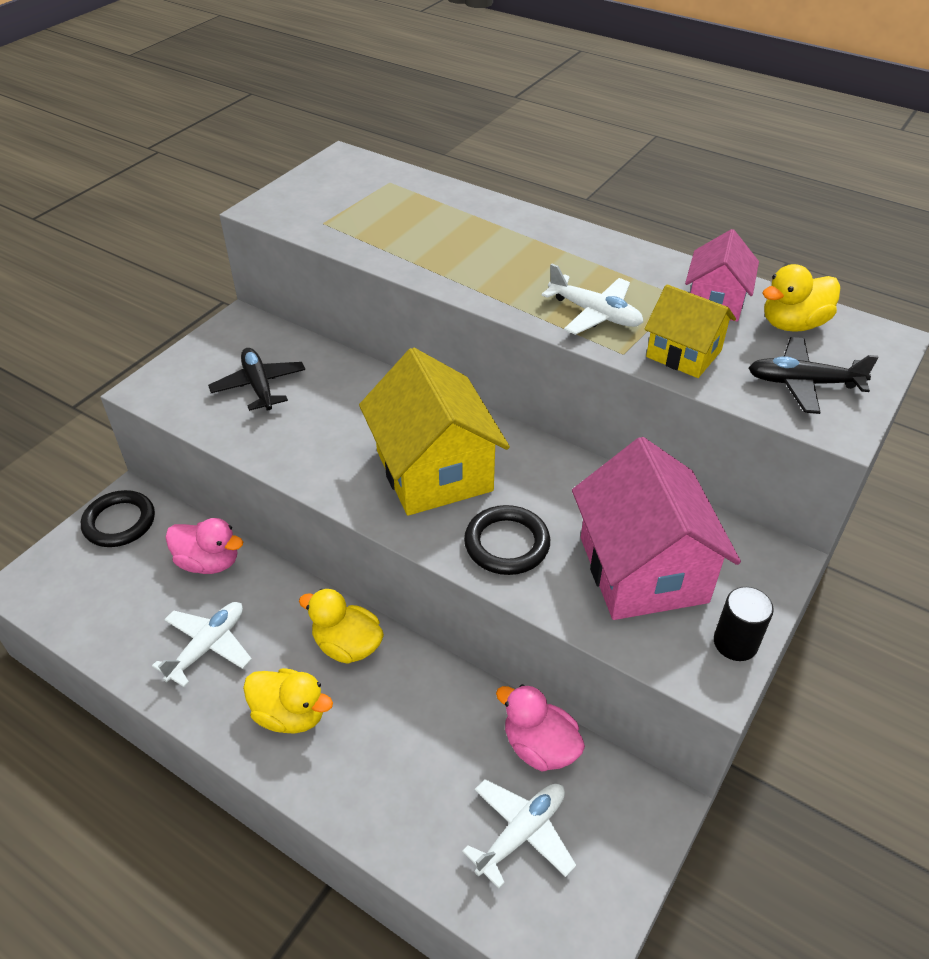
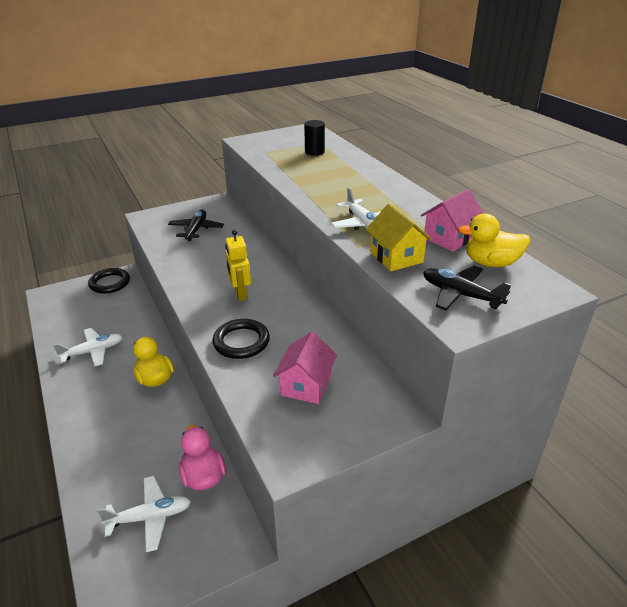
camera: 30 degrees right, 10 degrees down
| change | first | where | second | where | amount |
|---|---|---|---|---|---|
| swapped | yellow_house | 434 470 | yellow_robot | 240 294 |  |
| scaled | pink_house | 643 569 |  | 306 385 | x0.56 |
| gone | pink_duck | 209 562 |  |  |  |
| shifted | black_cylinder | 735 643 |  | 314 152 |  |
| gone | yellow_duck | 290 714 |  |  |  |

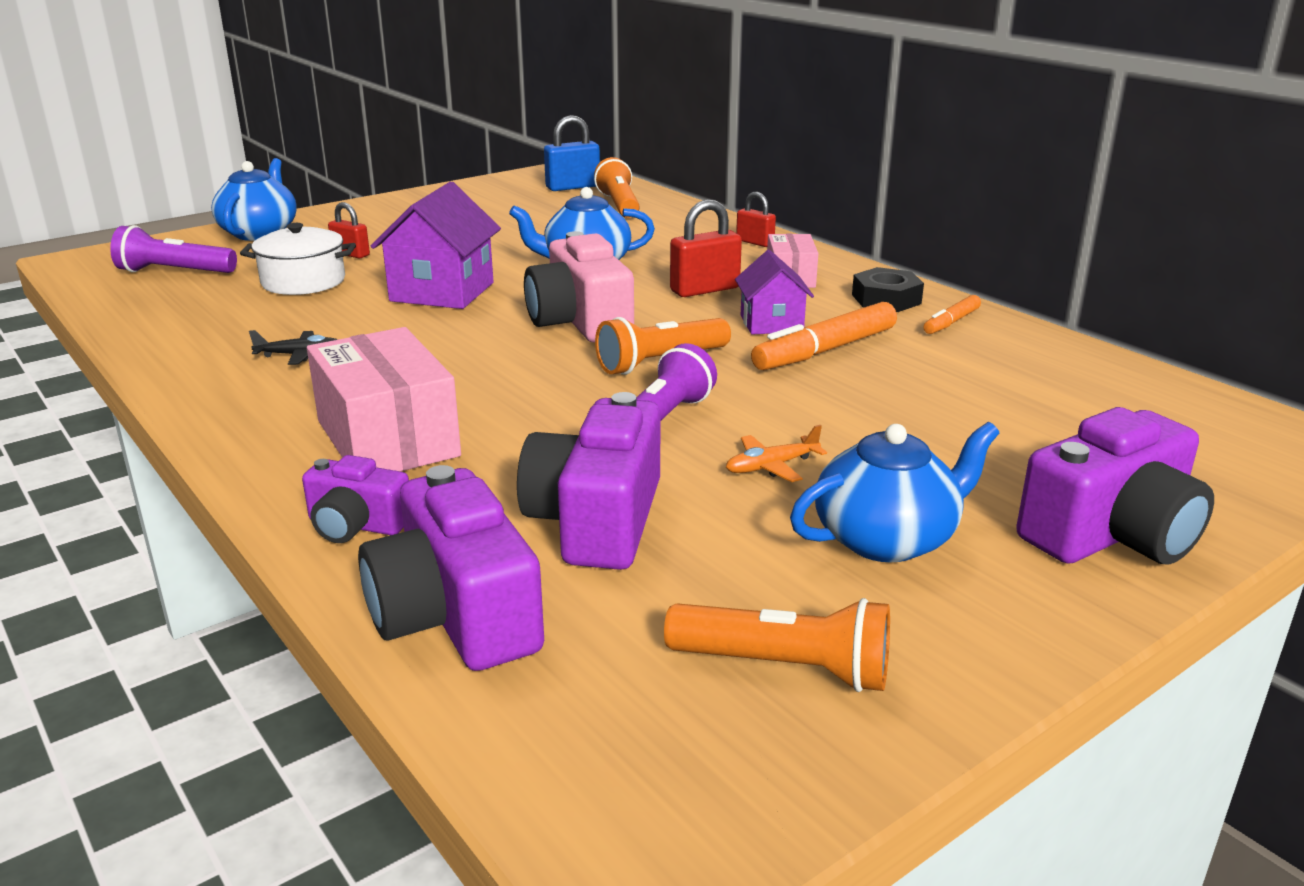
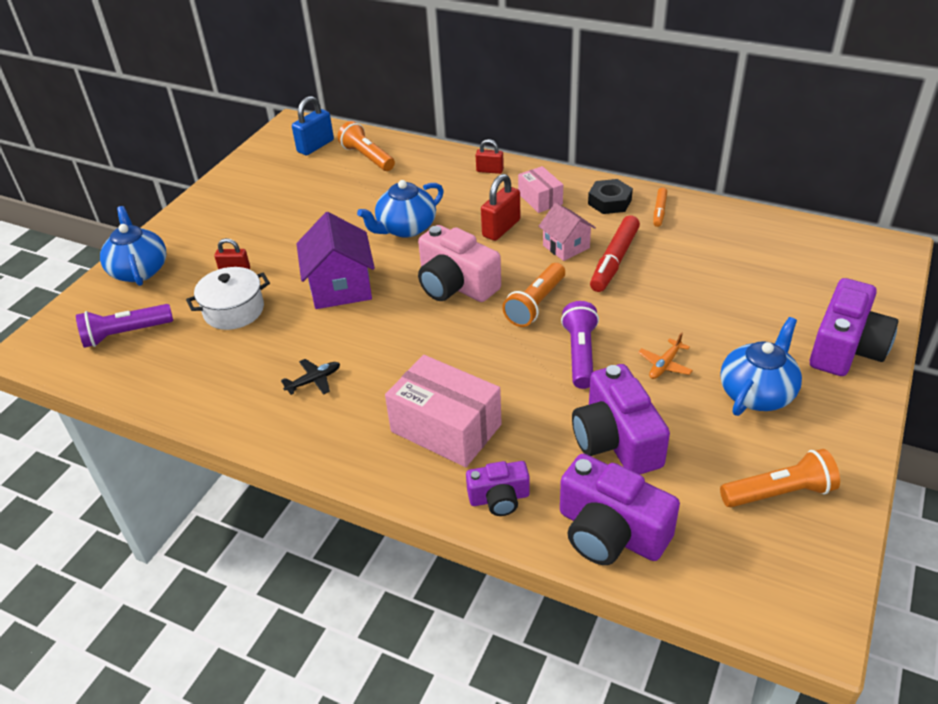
camera: 25 degrees left, 15 degrees up
| change | first | where | second | where | amount |
|---|---|---|---|---|---|
| repainted | purple_house | 771 323 | pink_house | 566 247 |  |
| repainted | orange_marker | 824 350 | red_marker | 614 260 |  |

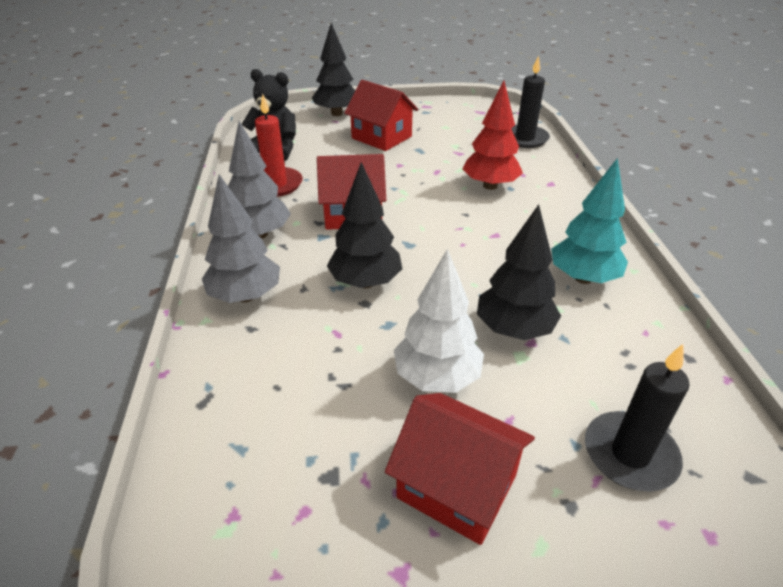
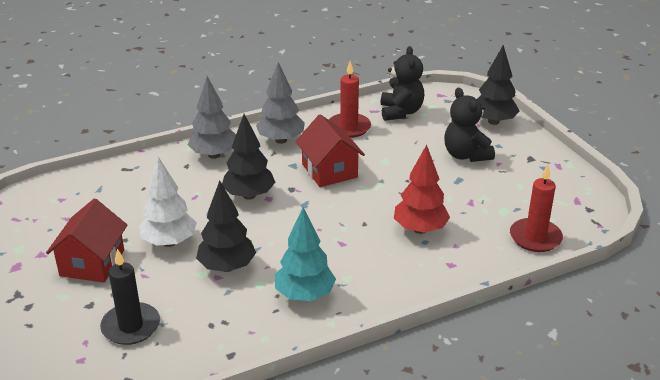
camera: 70 degrees right, 5 degrees down
| change | first | where | second | where | amount |
|---|---|---|---|---|---|
| repainted | black_candle | 524 139 | red_candle | 535 237 |  |
| swapped | red_house | 381 137 | black_teddy_bear | 466 155 |  |

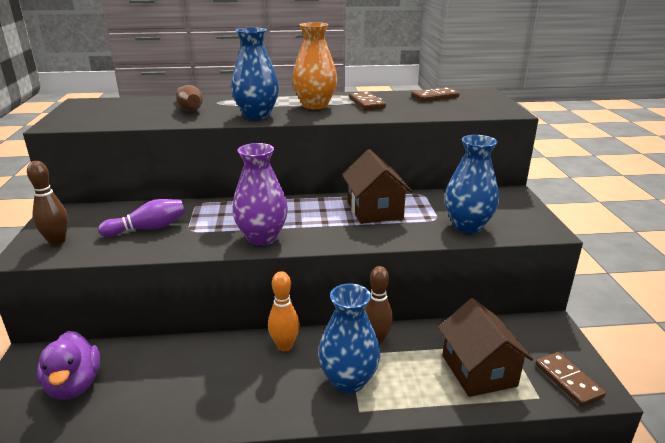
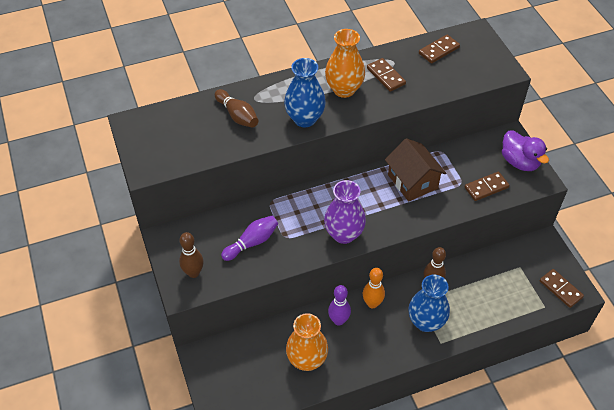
camera: 15 degrees left, 25 degrees up
| change | first | where | second | where | amount |
|---|---|---|---|---|---|
| swapped | blue_vase | 467 226 | brown_domino | 486 187 |  |
| gone | brown_house | 478 370 |  |  |  |
| shifted | purple_duck | 74 385 |  | 519 162 |  |
| new |  |  | purple_bowling_pin | 338 320 |  |
| new |  |  | orange_vase | 307 360 |  |

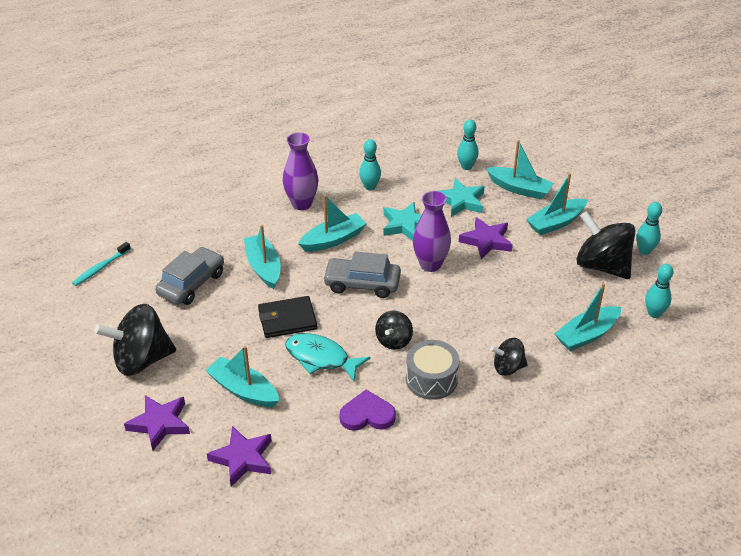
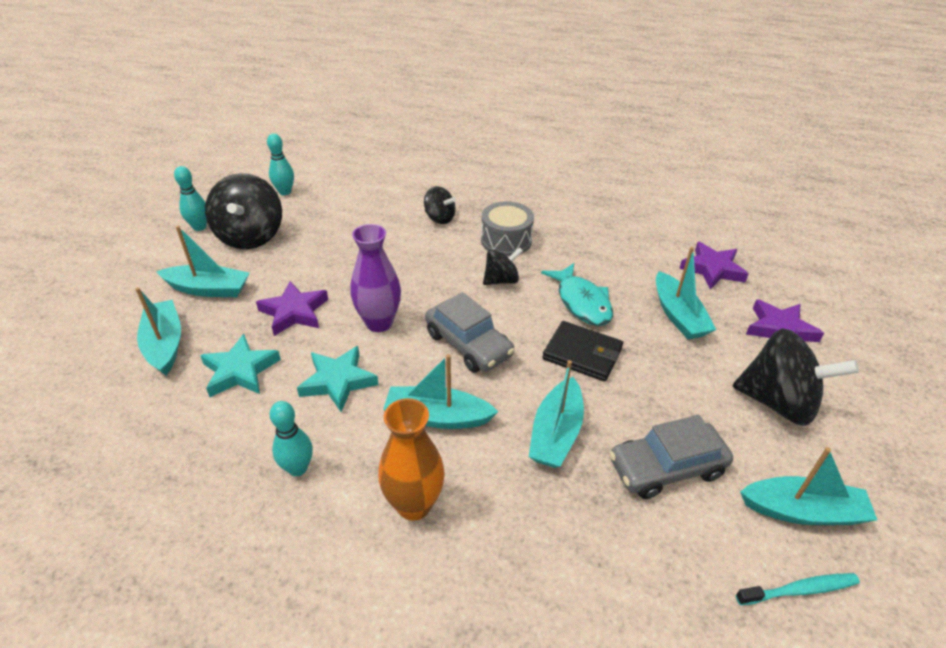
camera: 140 degrees left, 0 degrees up
| change | first | where | second | where | amount |
|---|---|---|---|---|---|
| gone | turquoise_bowling_pin | 466 167 |  |  |  |
| repainted | purple_vase | 301 204 | orange_vase | 414 505 |  |
| shifted | turquoise_boat | 587 335 |  | 803 511 |  |
| gone | purple_heart | 367 415 |  |  |  |

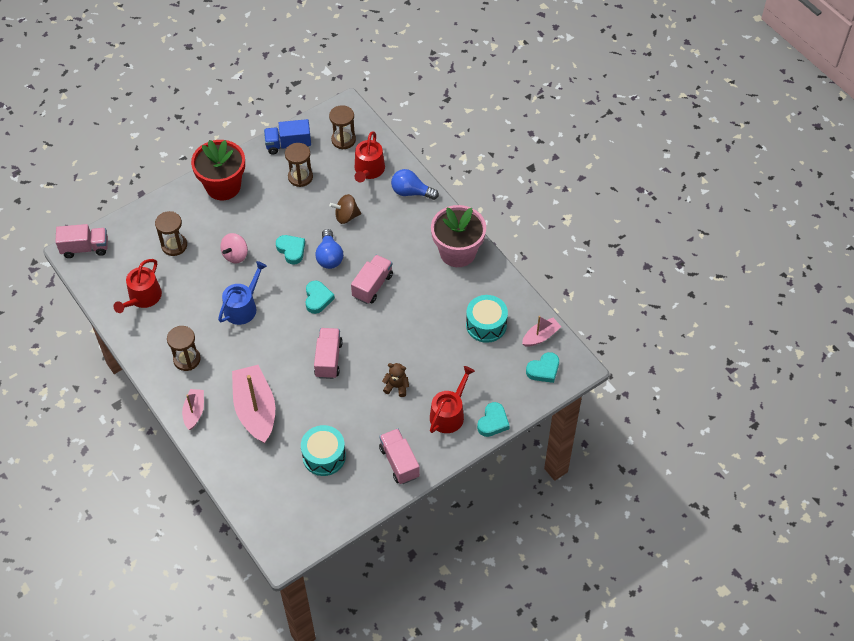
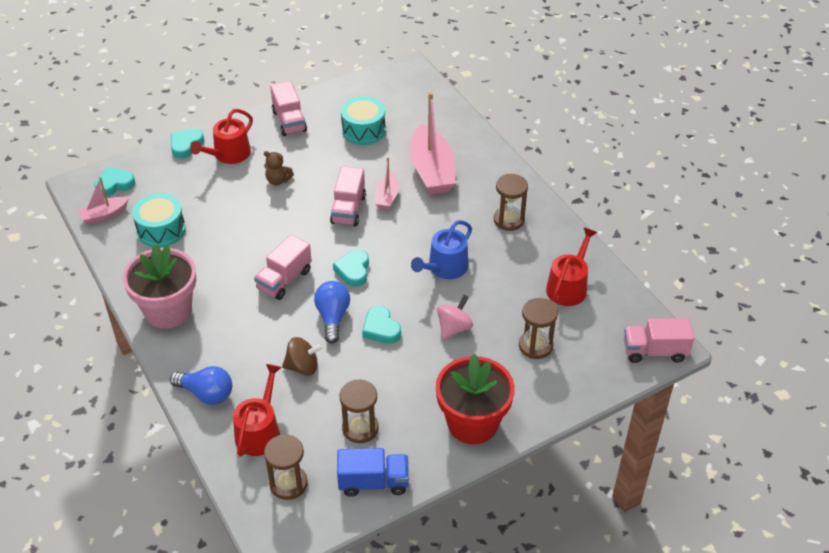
camera: 175 degrees left, 10 degrees down
| change | first | where | second | where | amount |
|---|---|---|---|---|---|
| shifted | pink_boat | 194 412 |  | 387 197 |  |

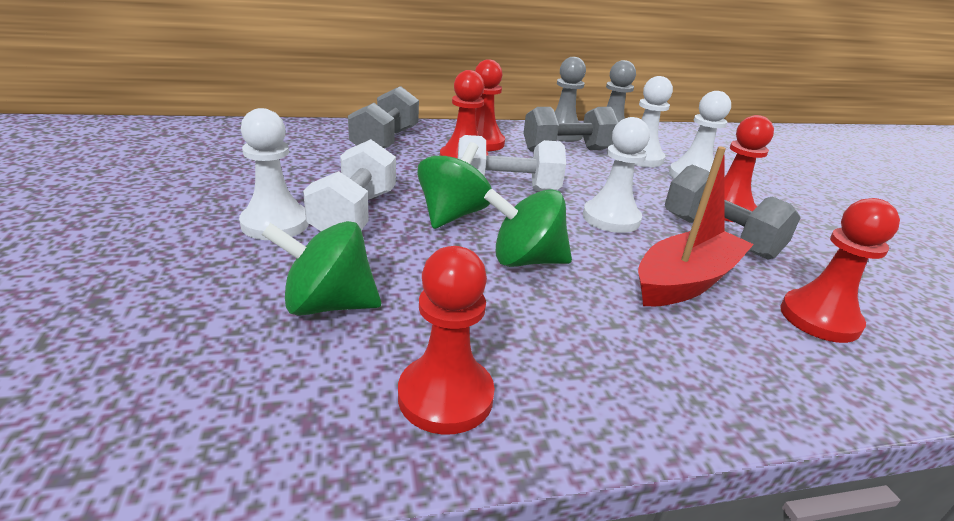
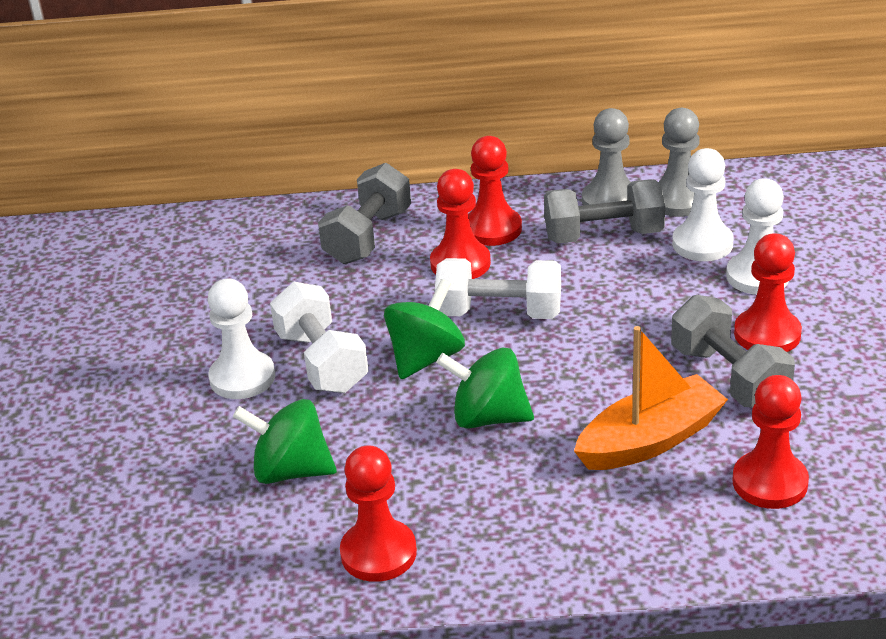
camera: 15 degrees right, 5 degrees up
| change | first | where | second | where | amount |
|---|---|---|---|---|---|
| gone | white_pawn | 611 218 |  |  |  |
| rotated | white_dumbbell | 354 214 |  | 322 362 | 45 degrees counterclockwise |
| repainted | red_boat | 685 281 | orange_boat | 650 440 |  |

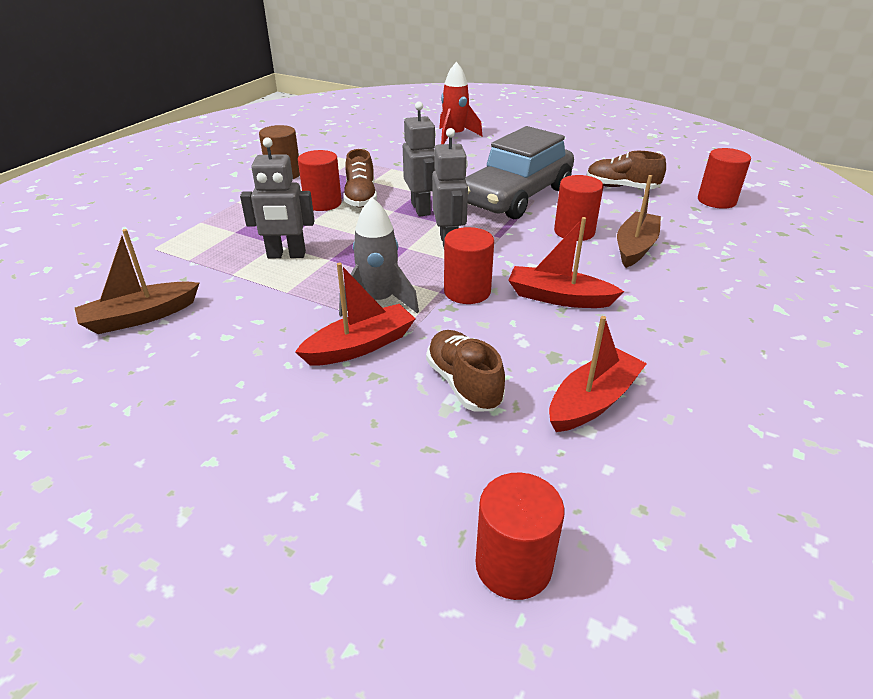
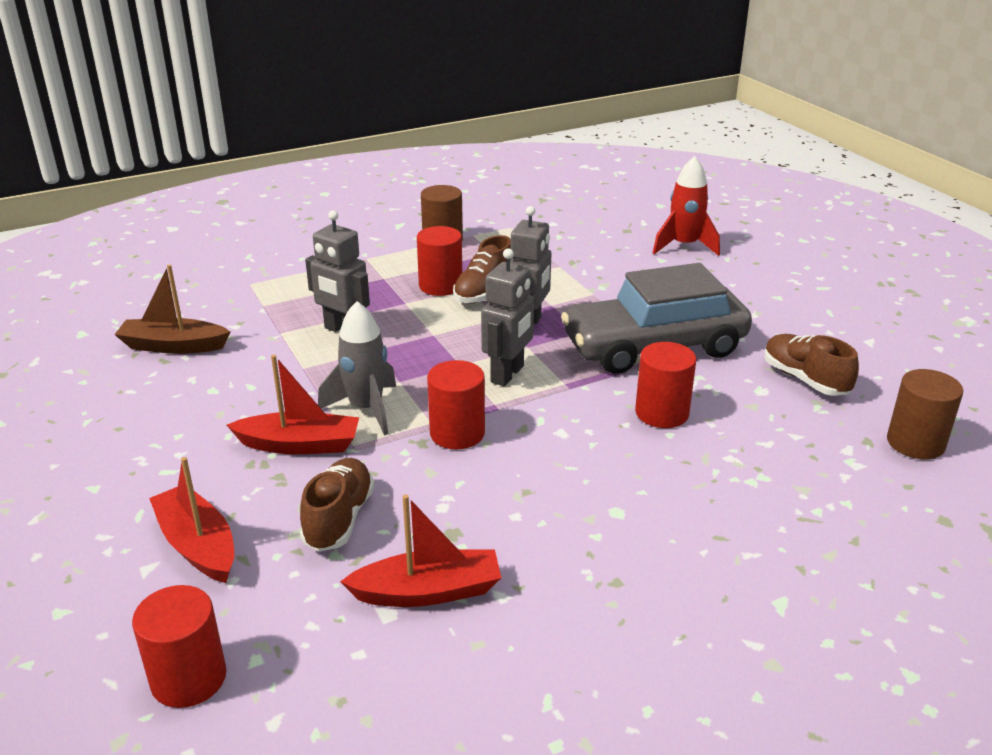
camera: 35 degrees right, 5 degrees down
| change | first | where | second | where | amount |
|---|---|---|---|---|---|
| repainted | red_cylinder | 716 200 | brown_cylinder | 915 443 |  |
| gone | brown_boat | 635 247 |  |  |  |
| shifted | red_boat | 558 298 |  | 197 545 |  |

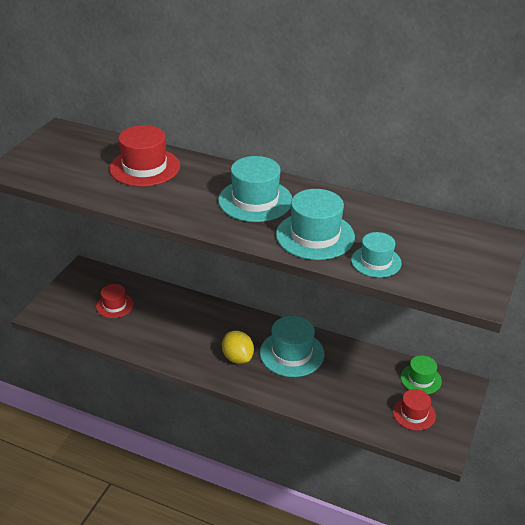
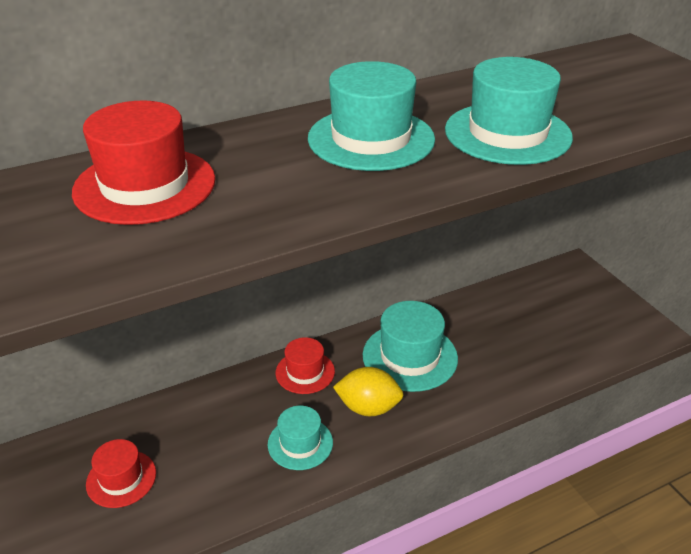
camera: 50 degrees left, 0 degrees up
| change | first | where | second | where | amount |
|---|---|---|---|---|---|
| shifted | turquoise_hat | 376 261 |  | 300 443 |  |
| gone | green_hat | 420 379 |  |  |  |
| shifted | red_hat | 414 413 |  | 305 372 |  |

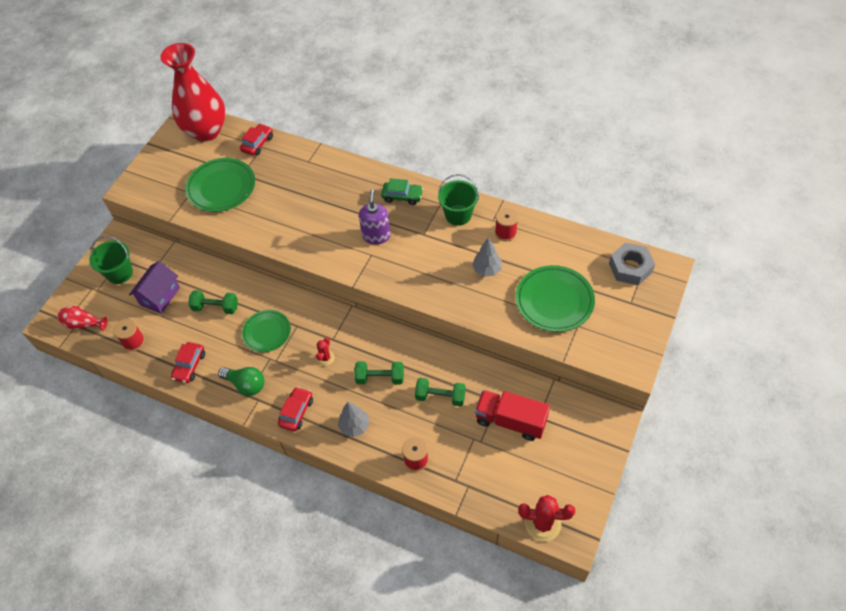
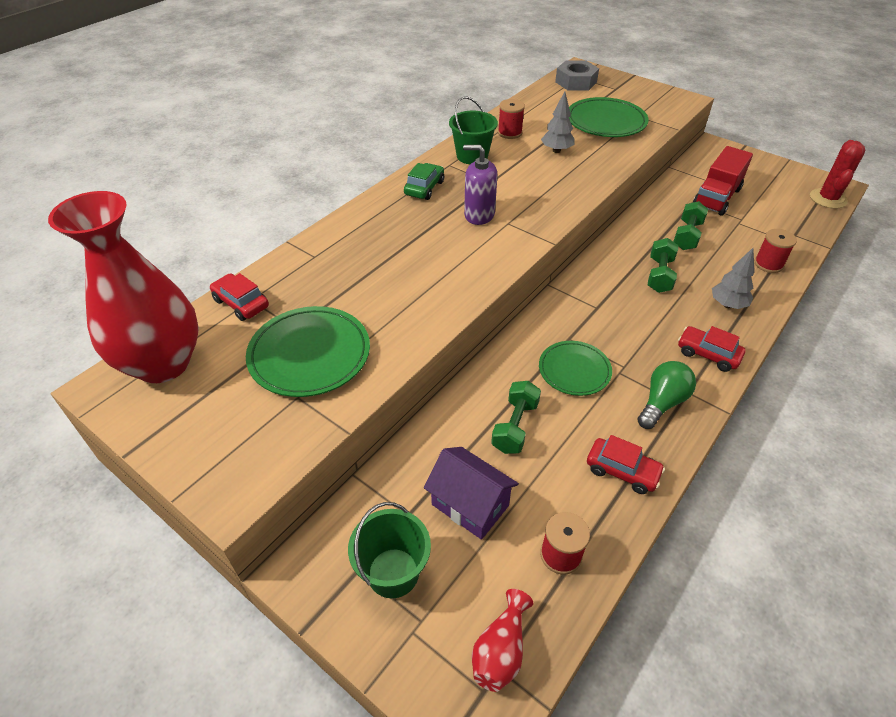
camera: 80 degrees left, 10 degrees down
| change | first | where | second | where | amount |
|---|---|---|---|---|---|
| gone | red_cactus | 325 358 |  |  |  |

